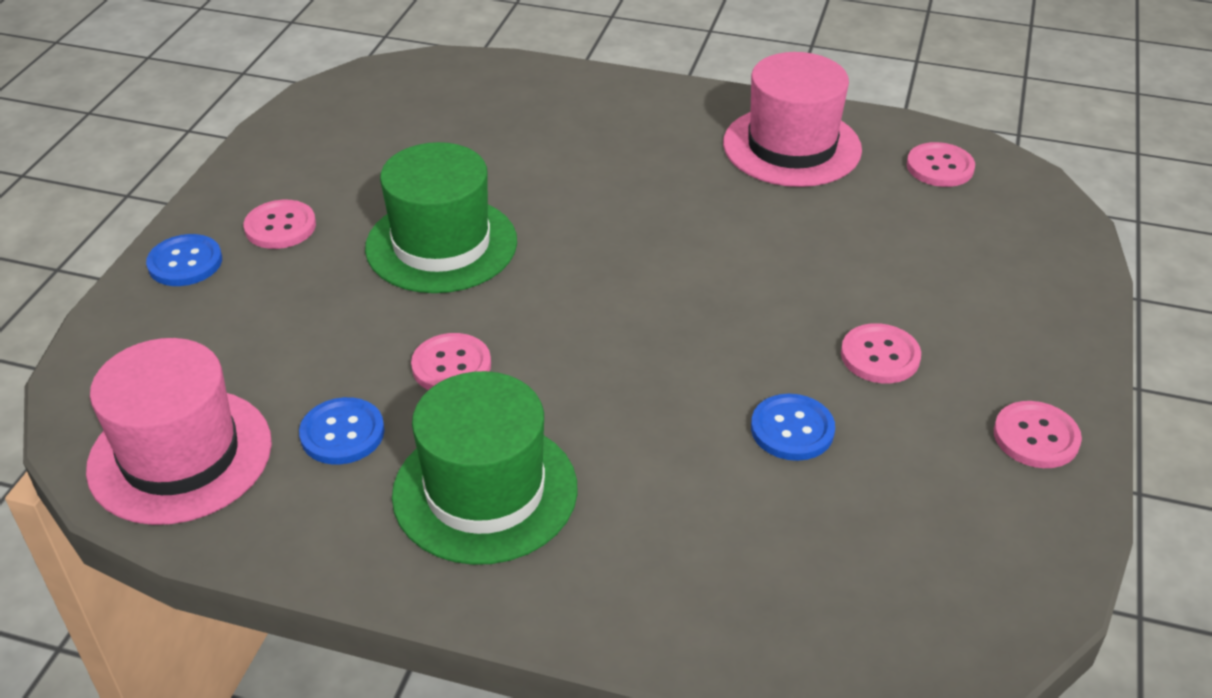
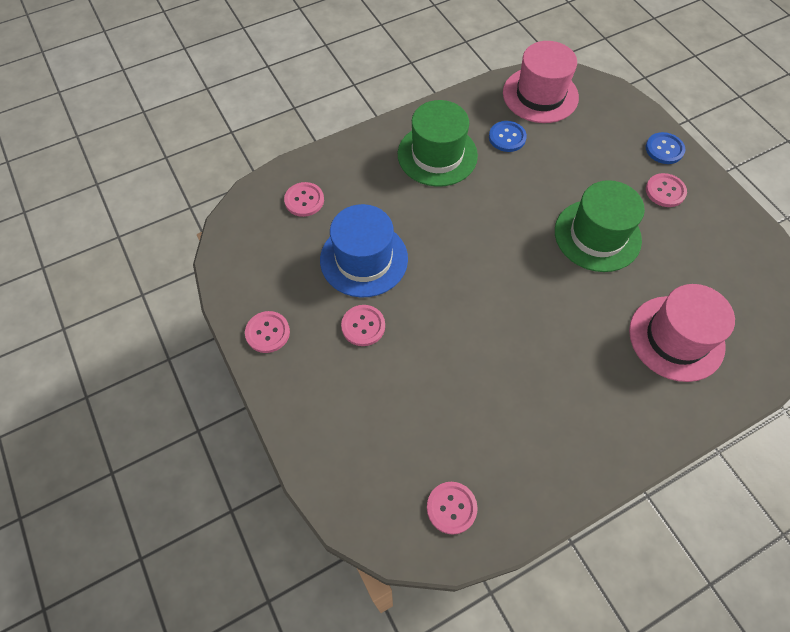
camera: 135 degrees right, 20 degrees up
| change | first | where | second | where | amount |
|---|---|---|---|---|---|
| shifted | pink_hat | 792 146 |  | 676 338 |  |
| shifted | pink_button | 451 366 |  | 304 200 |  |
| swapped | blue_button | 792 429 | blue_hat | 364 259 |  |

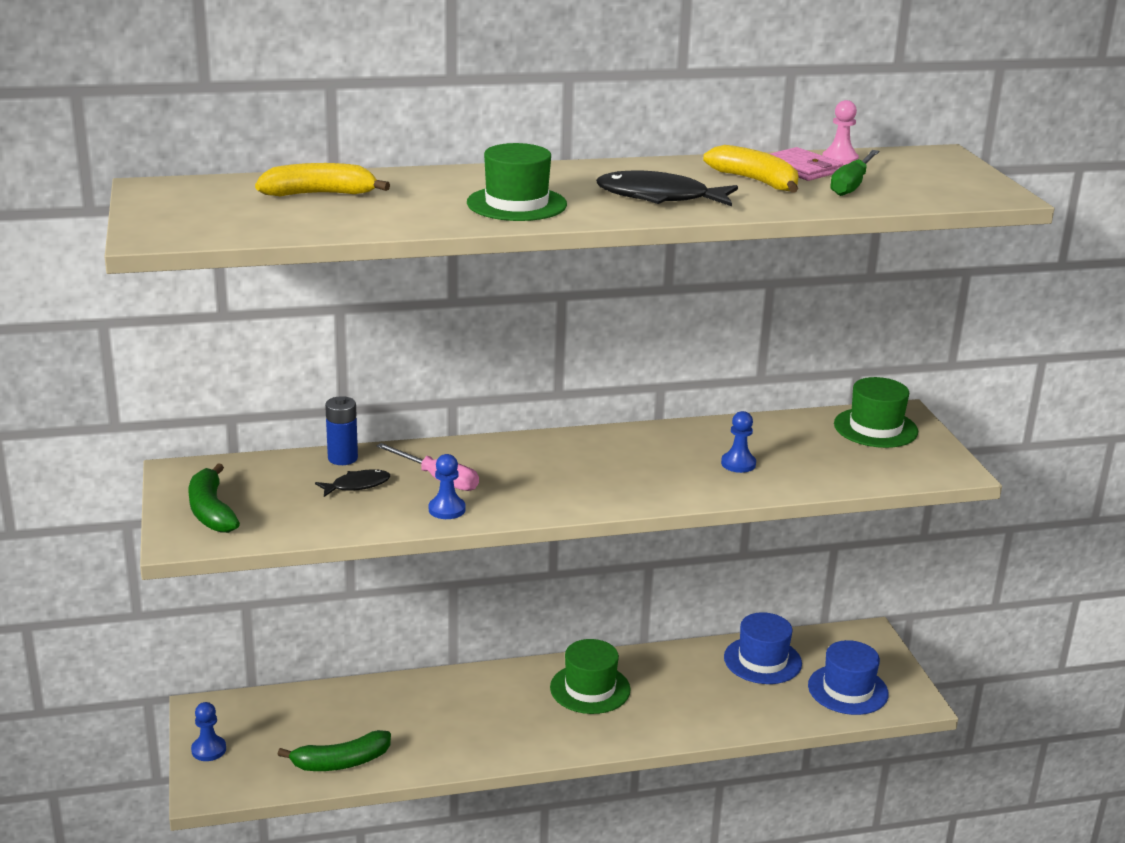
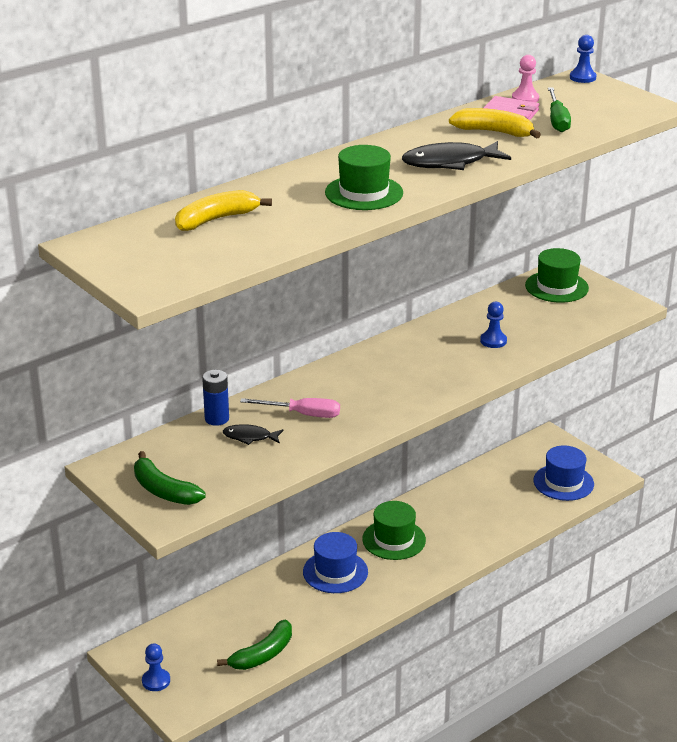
camera: 25 degrees left, 5 degrees up
| change | first | where | second | where | amount |
|---|---|---|---|---|---|
| shifted | blue_pawn | 447 509 |  | 582 77 |  |
| rotated | black_fish | 357 485 |  | 250 437 | 120 degrees counterclockwise |
| shifted | blue_hat | 762 660 |  | 335 572 |  |

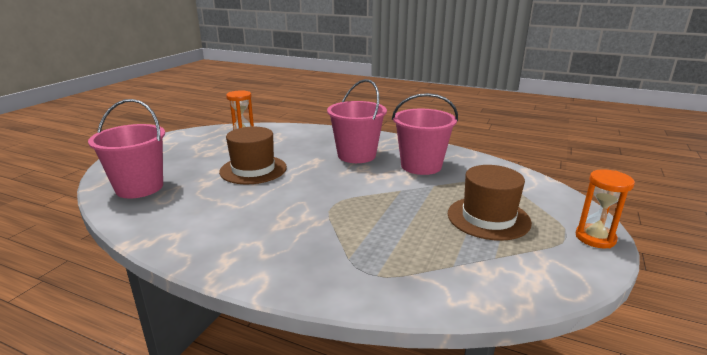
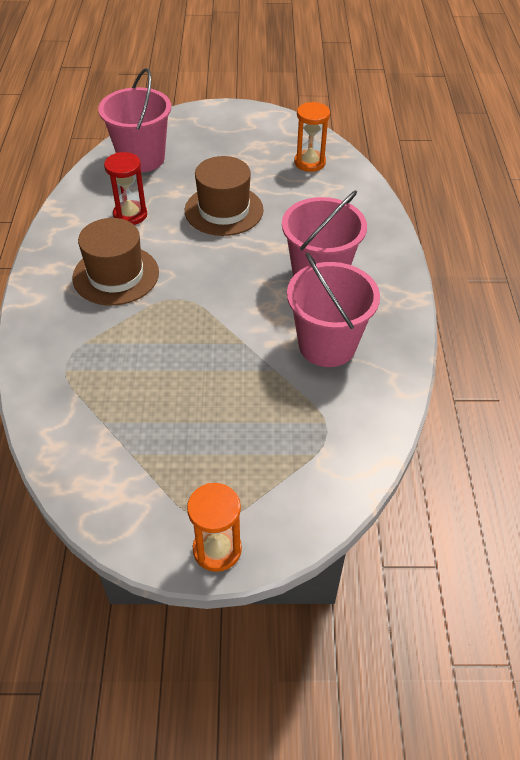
camera: 65 degrees right, 25 degrees up
| change | first | where | second | where | amount |
|---|---|---|---|---|---|
| shifted | brown_hat | 488 218 |  | 116 275 |  |
| new |  |  | red_hourglass | 130 215 |  |

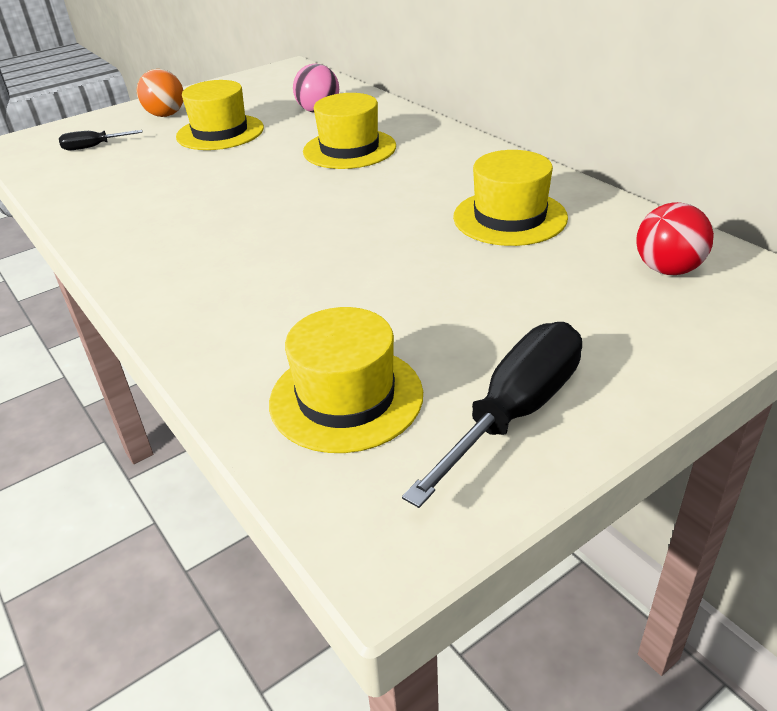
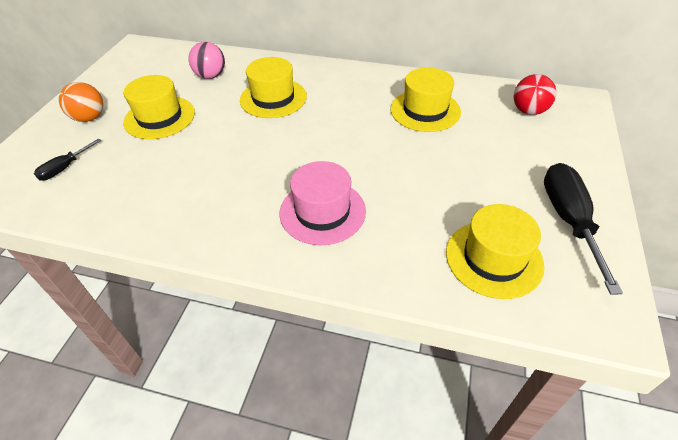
camera: 40 degrees left, 10 degrees up
| change | first | where | second | where | amount |
|---|---|---|---|---|---|
| new |  |  | pink_hat | 322 211 |  |

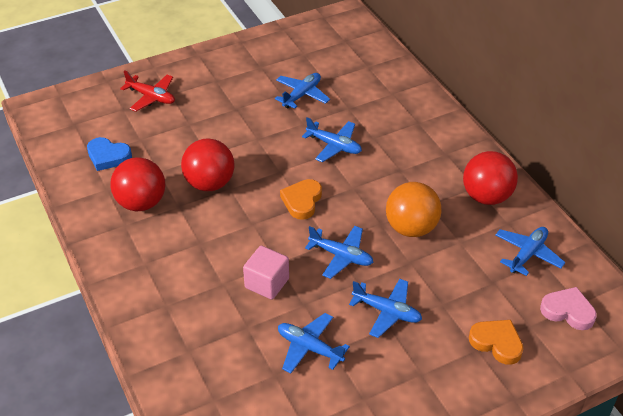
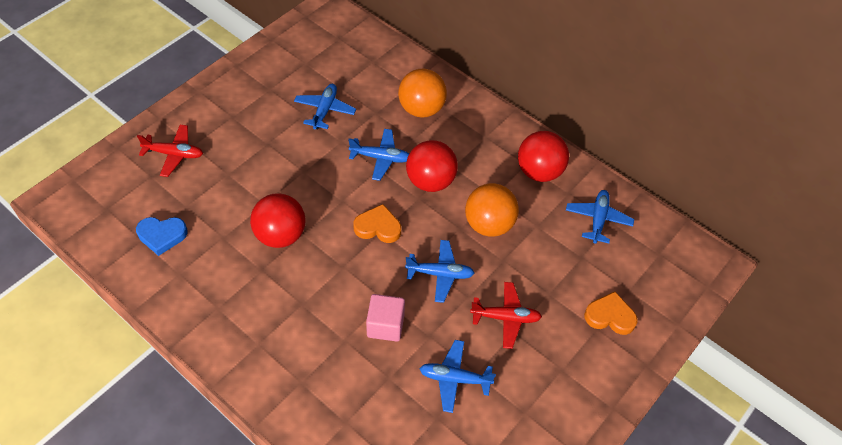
camera: 25 degrees left, 10 degrees up
| change | first | where | second | where | amount |
|---|---|---|---|---|---|
| shifted | red_ball | 141 203 |  | 430 181 |  |
| rotated | orange_heart | 302 201 |  | 378 227 | 105 degrees clockwise |
| repainted | blue_plane | 387 312 | red_plane | 505 318 |  |
| gone | pink_heart | 568 311 |  |  |  |
| new |  |  | orange_ball | 421 109 |  |

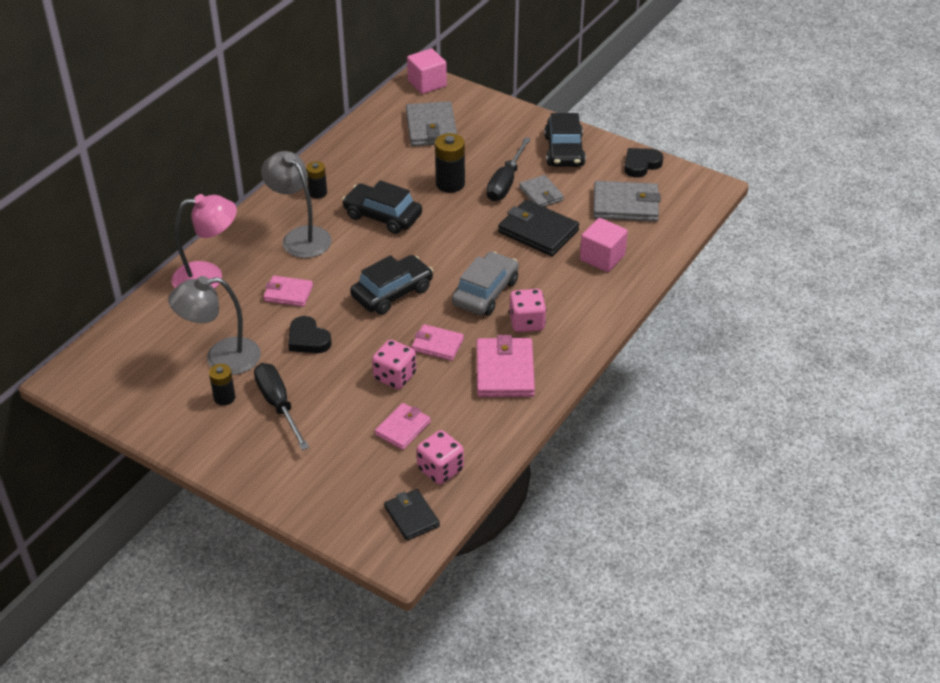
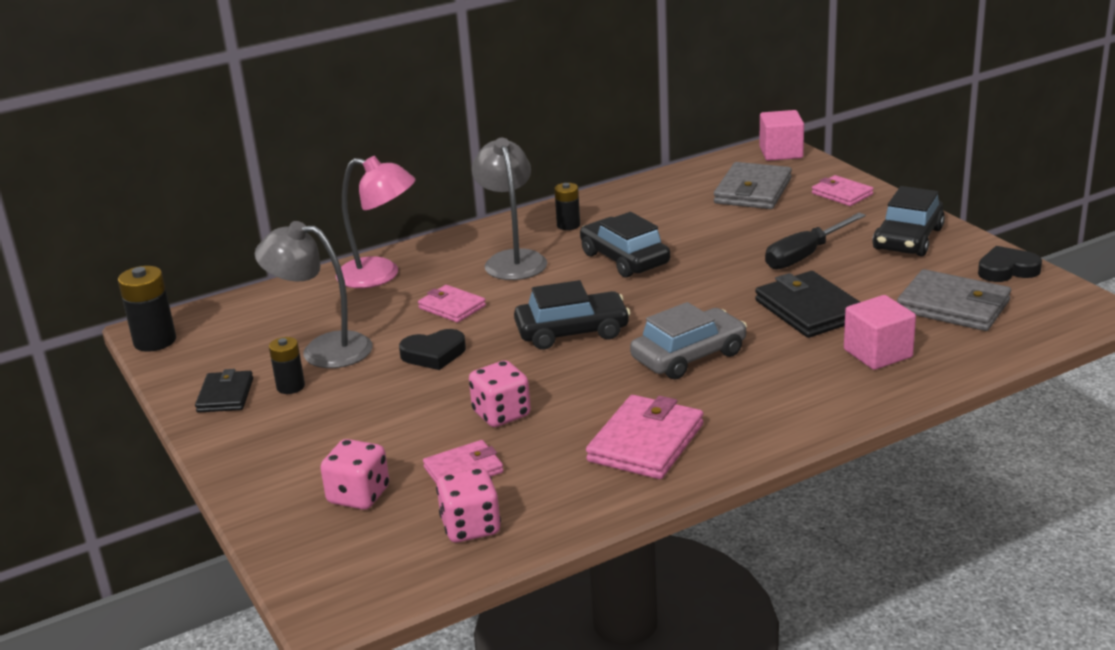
camera: 30 degrees right, 15 degrees down
| change | first | where | second | where | amount |
|---|---|---|---|---|---|
| shifted | black_battery | 450 184 |  | 155 341 |  |
| gone | grey_wallet | 541 194 |  |  |  |
| shifted | pink_dice | 527 323 |  | 359 496 |  |
| rotated | black_heart | 308 339 |  | 434 354 | 90 degrees counterclockwise |
| shifted | pink_wallet | 437 345 |  | 842 194 |  |
| gone | black_screwdriver | 278 405 |  |  |  |
| shifted | black_wallet | 411 517 |  | 225 395 |  |

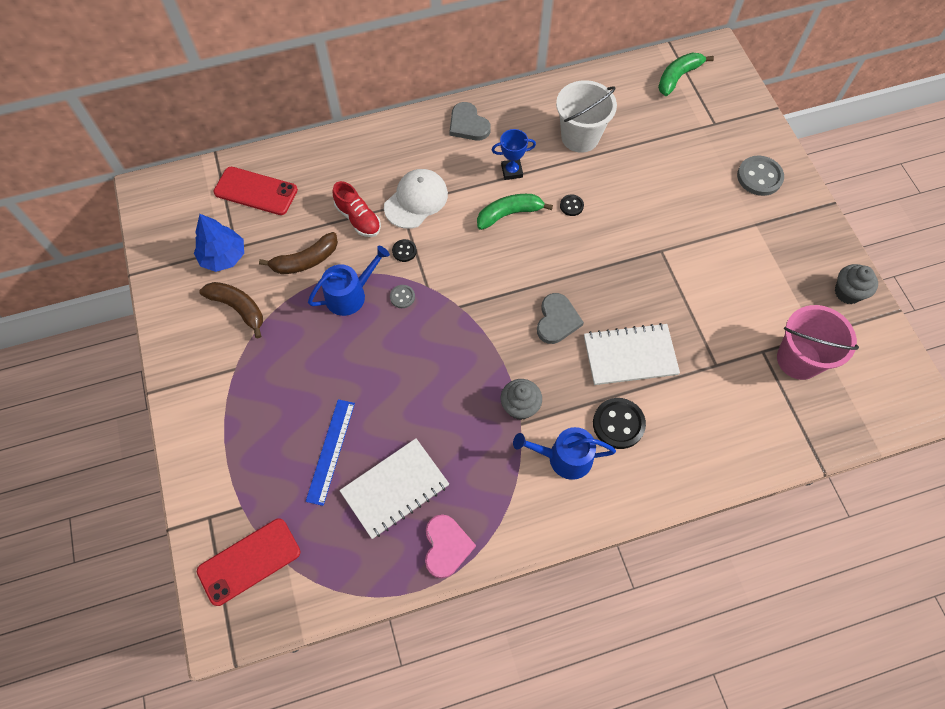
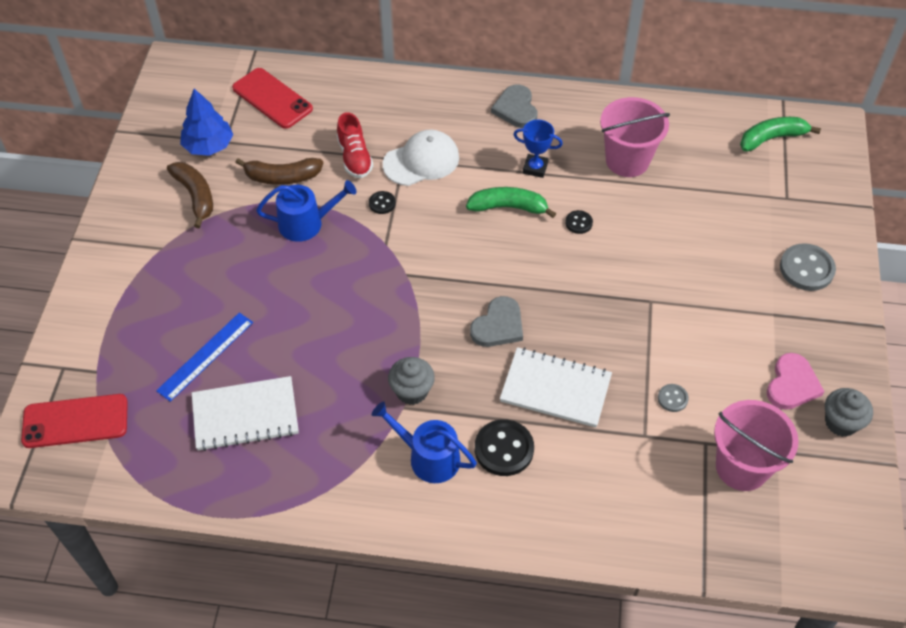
camera: 25 degrees right, 10 degrees down
| change | first | where | second | where | amount |
|---|---|---|---|---|---|
| repainted | white_bucket | 580 137 | pink_bucket | 627 160 |  |
| shifted | grey_button | 402 297 |  | 672 398 |  |
| shifted | pink_heart | 446 546 |  | 792 384 |  |

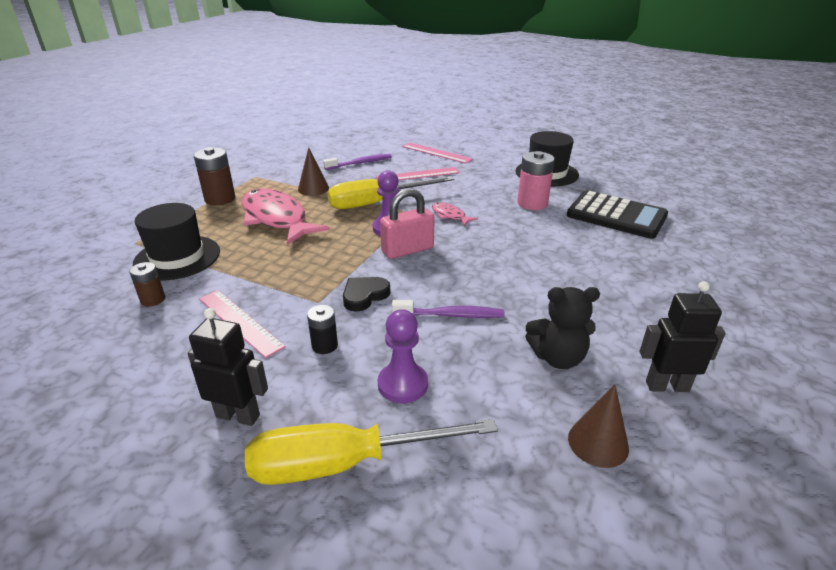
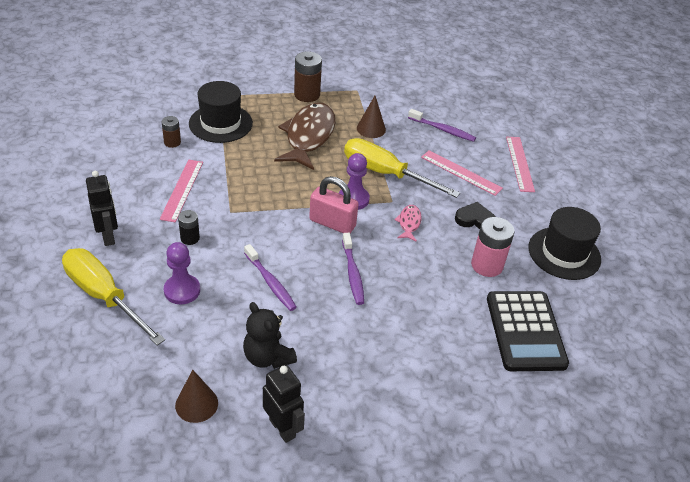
camera: 50 degrees right, 10 degrees up
| change | first | where | second | where | amount |
|---|---|---|---|---|---|
| repainted | pink_fish | 276 219 | brown_fish | 308 136 |  |
| shifted | black_heart | 364 296 |  | 475 219 |  |
| new |  |  | purple_toothbrush | 352 273 |  |

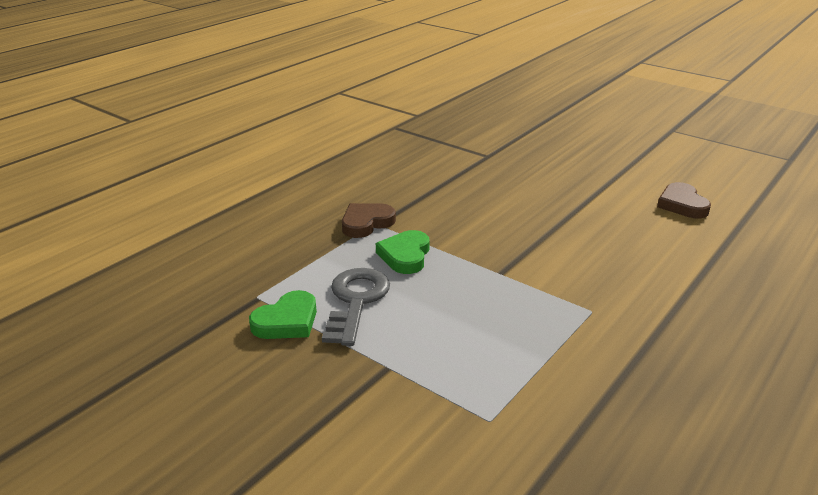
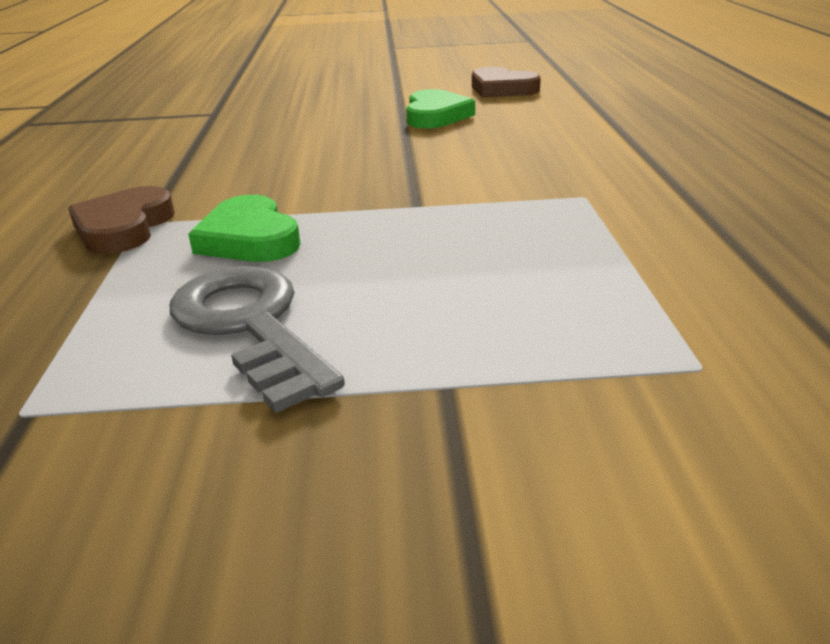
camera: 40 degrees left, 0 degrees up
| change | first | where | second | where | amount |
|---|---|---|---|---|---|
| shifted | green_heart | 287 321 |  | 435 115 |  |

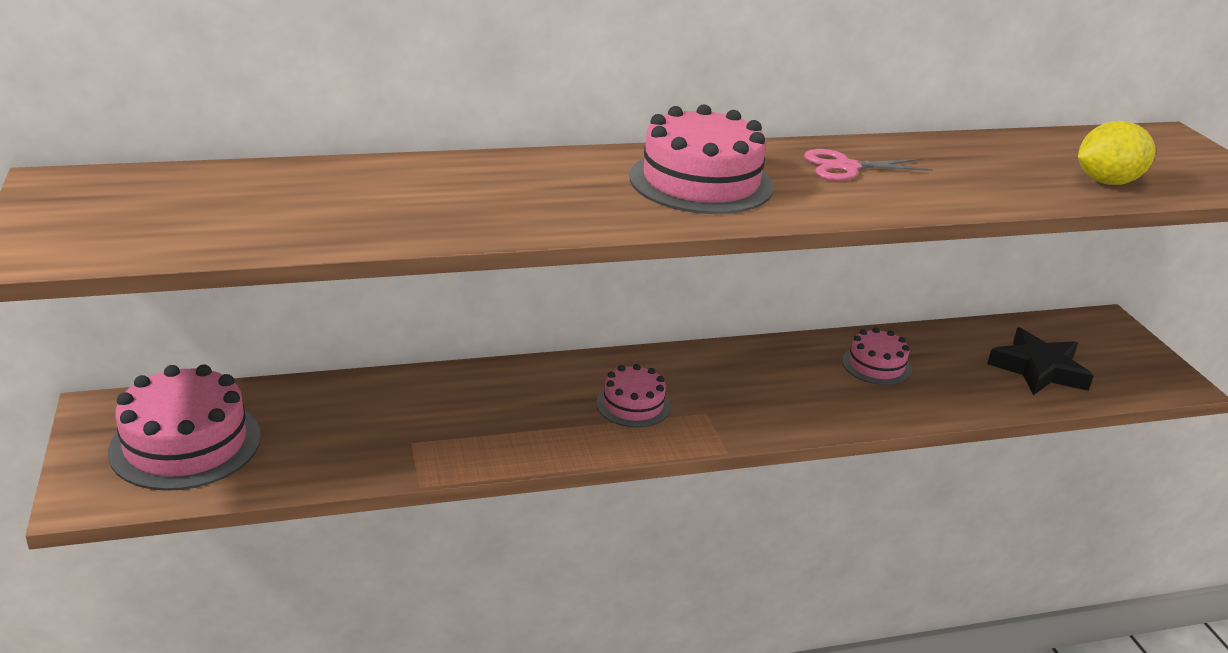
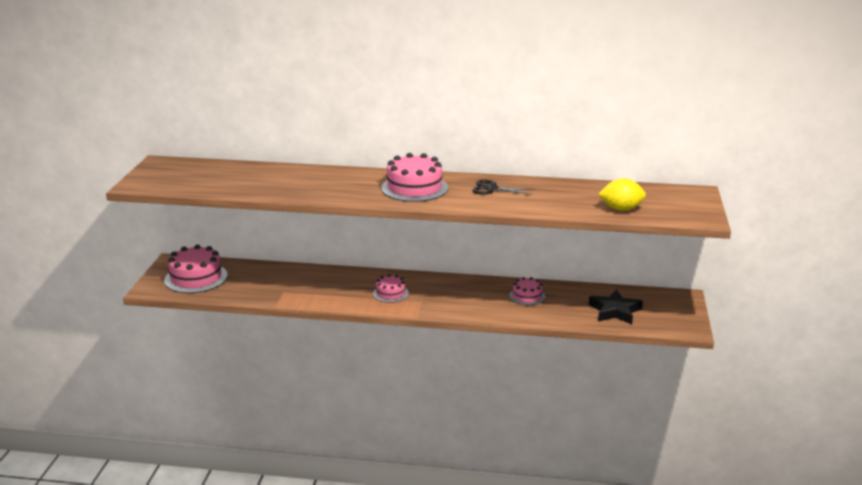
camera: 25 degrees right, 5 degrees down
| change | first | where | second | where | amount |
|---|---|---|---|---|---|
| repainted | pink_scissors | 846 167 | black_scissors | 492 189 |  |

